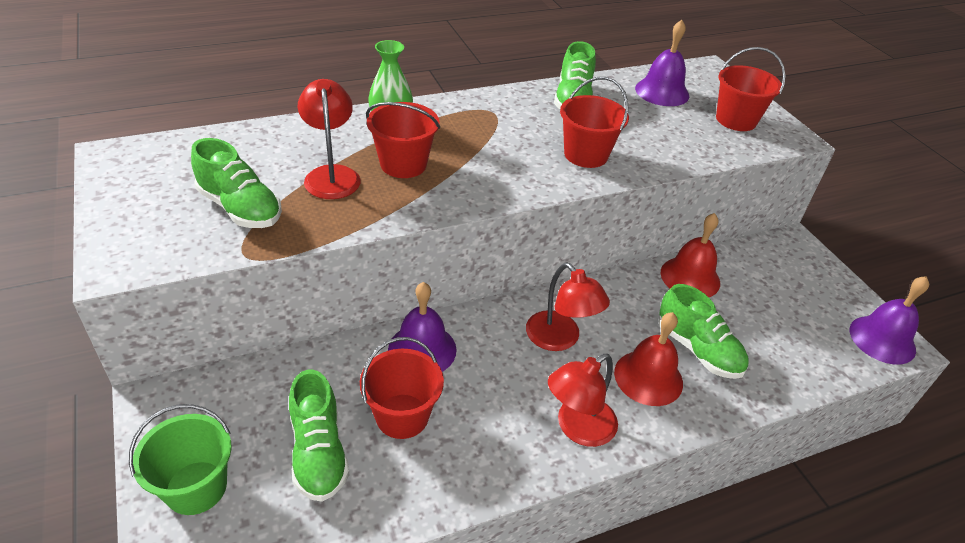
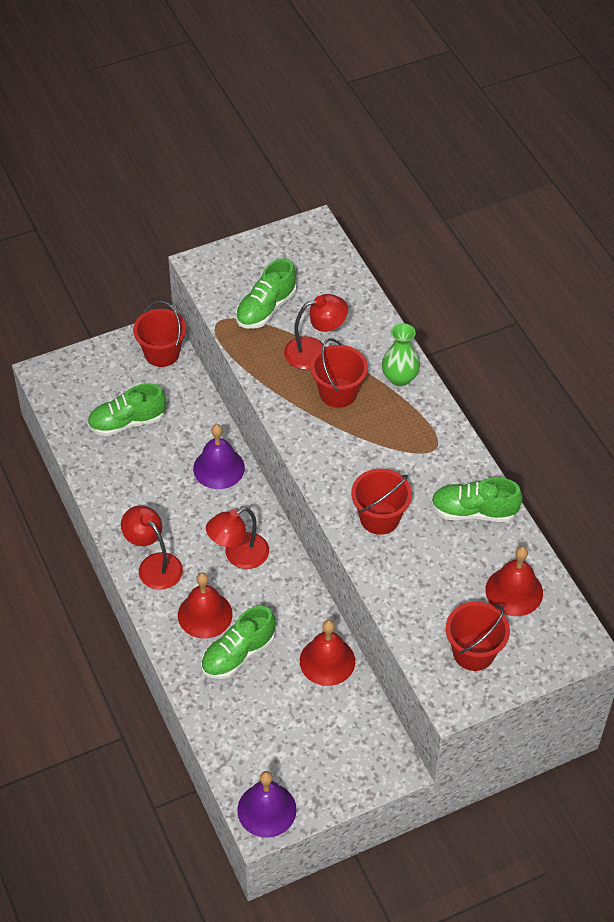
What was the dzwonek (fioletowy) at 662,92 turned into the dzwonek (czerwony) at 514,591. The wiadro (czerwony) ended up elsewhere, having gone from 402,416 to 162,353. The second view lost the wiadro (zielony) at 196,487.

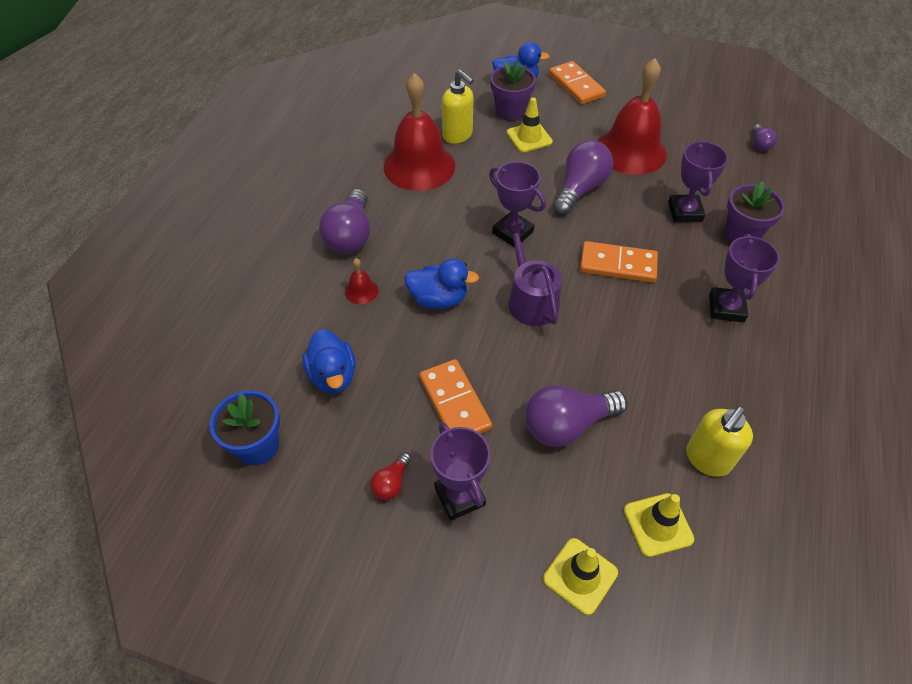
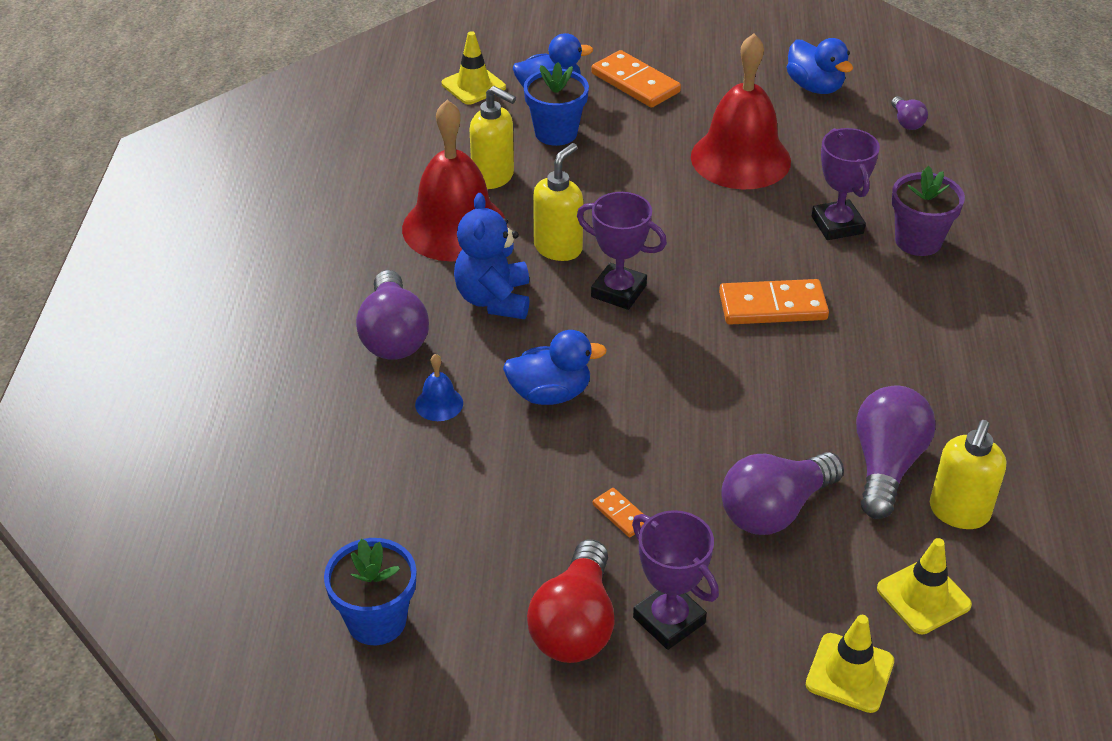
What was the doniczka (fioletowy) at 510,111 turned into the doniczka (niebieski) at 556,133. The pachołek (żółty) ended up elsewhere, having gone from 529,137 to 473,86. The żarówka (fioletowy) ended up elsewhere, having gone from 580,189 to 886,465. The second view lost the konewka (fioletowy) at 530,299. The second view lost the puchar (fioletowy) at 726,308. What was the dzwonek (czerwony) at 361,291 turned into the dzwonek (niebieski) at 439,403. The kaczka (niebieski) ended up elsewhere, having gone from 333,376 to 815,87. The size of the kostka domina (pomarańczowy) at 455,403 changed by a factor of 0.49. The size of the żarówka (czerwony) at 391,483 changed by a factor of 2.02. The second view gained the dozownik mydła (żółty) at 558,248. The second view gained the miś (niebieski) at 494,299.

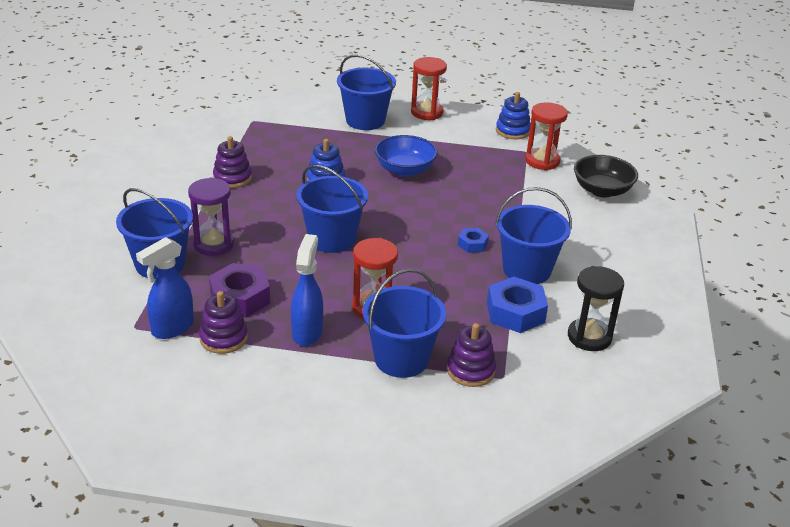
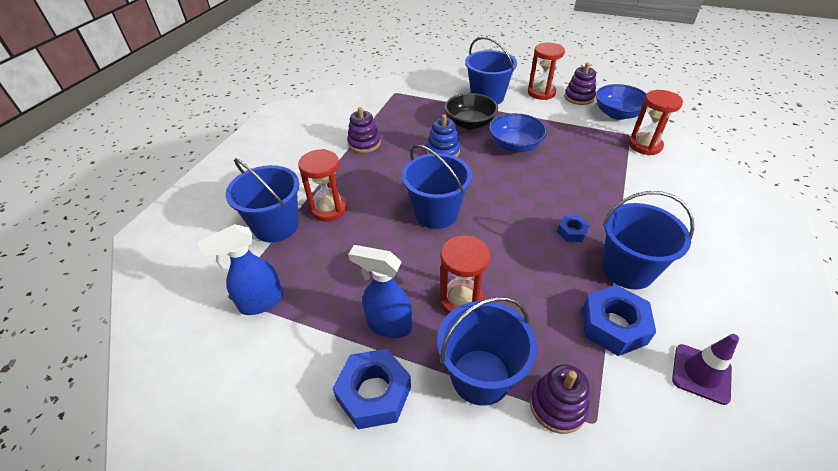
Where the zabawka nakładanka (niebieski) stood at 512,131, the miska (niebieski) came to stand at 617,114. The miska (czarny) ended up elsewhere, having gone from 602,190 to 470,123. What was the klepsydra (fioletowy) at 213,244 turned into the klepsydra (czerwony) at 328,209. The spryskiwacz (niebieski) at 307,332 ended up facing another way, 90 degrees counterclockwise from before. The second view lost the nakrętka (fioletowy) at 240,298. Where the klepsydra (czarny) stood at 589,337, the pachołek (fioletowy) came to stand at 701,373. The zabawka nakładanka (fioletowy) ended up elsewhere, having gone from 223,338 to 579,97. The second view gained the nakrętka (niebieski) at 374,393.

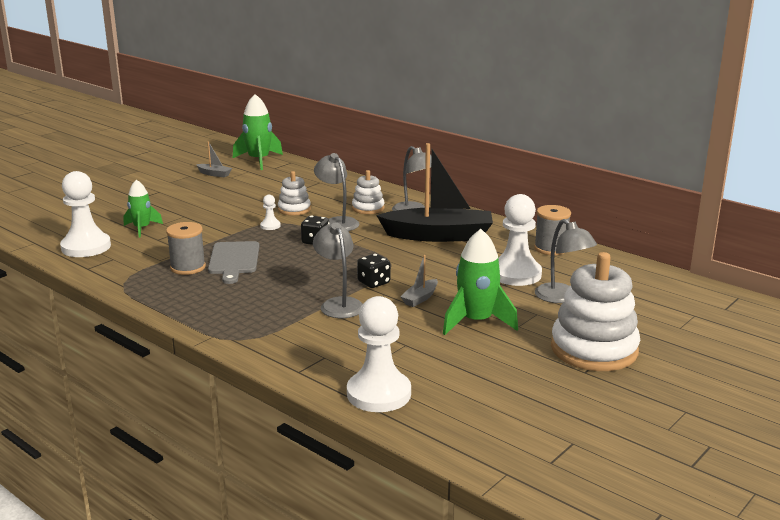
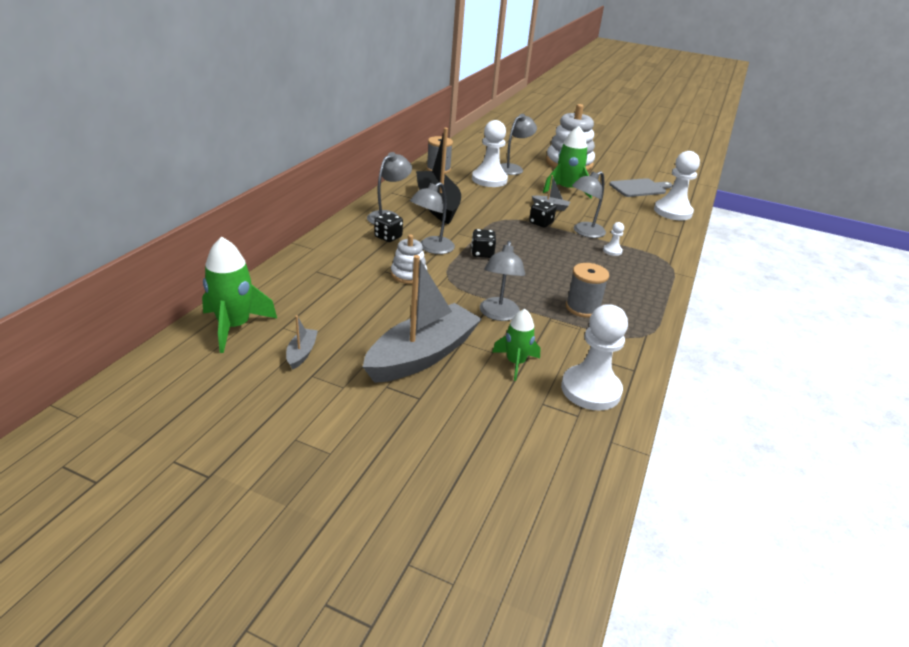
Where the zabawka nakładanka (biały) stood at 368,208, the kostka do gry (czarny) came to stand at 388,237. The pionek (biały) ended up elsewhere, having gone from 270,226 to 612,251. The deska do krojenia (szary) ended up elsewhere, having gone from 234,260 to 639,188. The second view gained the lampka (szary) at 498,315. The second view gained the łódka (szary) at 422,355.

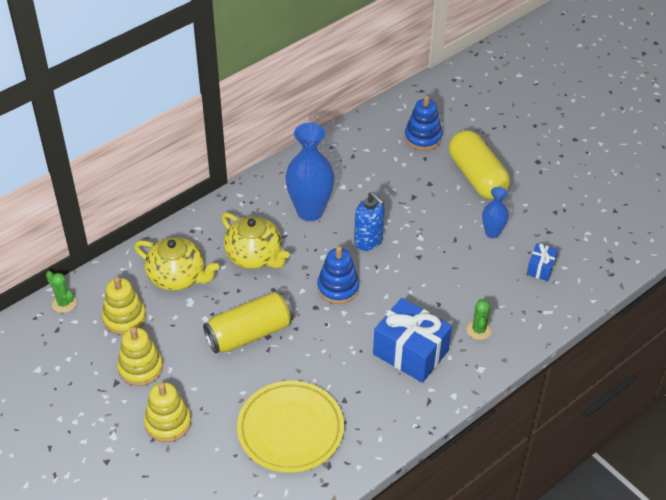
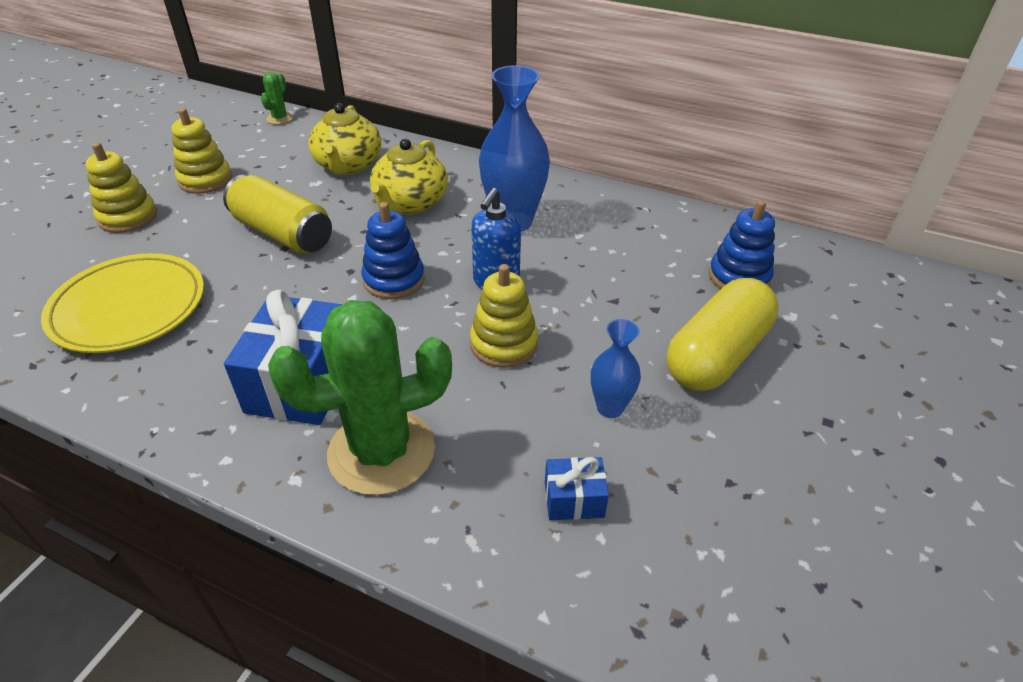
The zabawka nakładanka (żółty) ended up elsewhere, having gone from 124,318 to 504,344. The size of the kaktus (zielony) at 478,330 changed by a factor of 2.34.

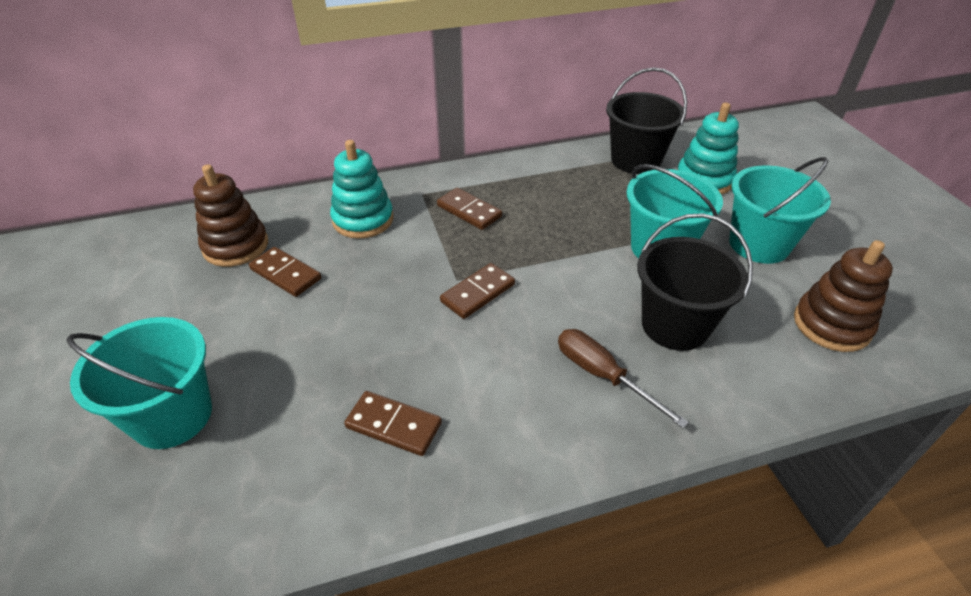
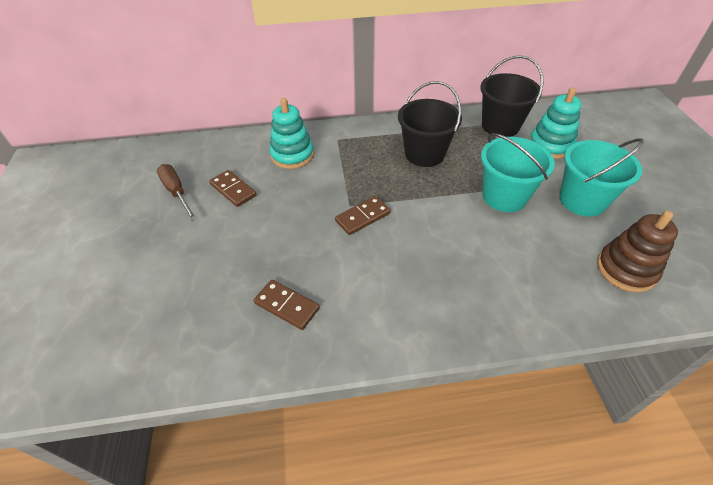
The second view lost the zabawka nakładanka (brązowy) at 236,246. The second view lost the kostka domina (brązowy) at 469,211. The wiadro (czarny) ended up elsewhere, having gone from 675,325 to 424,154. The second view lost the wiadro (turkusowy) at 172,416. The śrubokręt (brązowy) ended up elsewhere, having gone from 602,375 to 177,192.

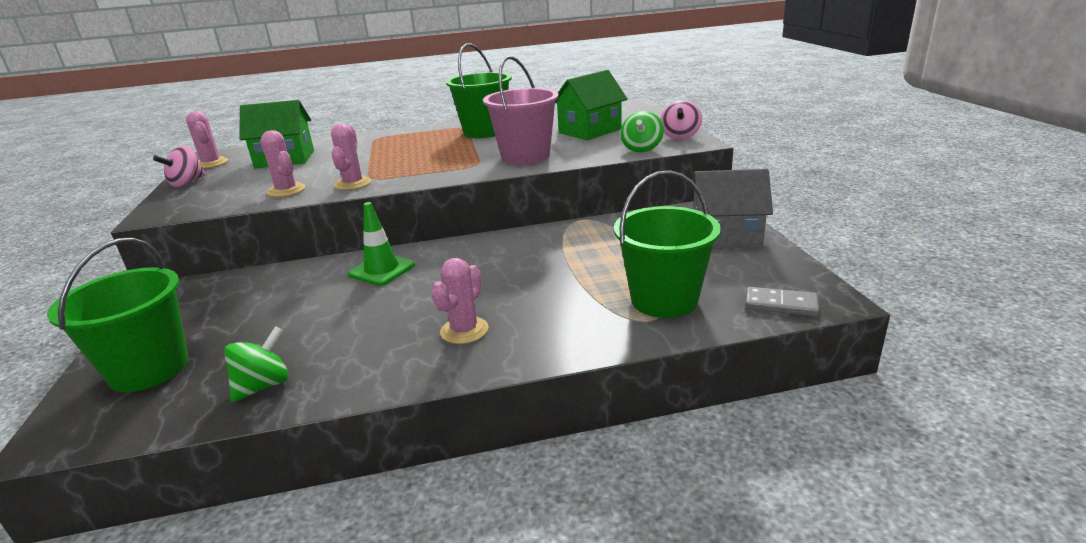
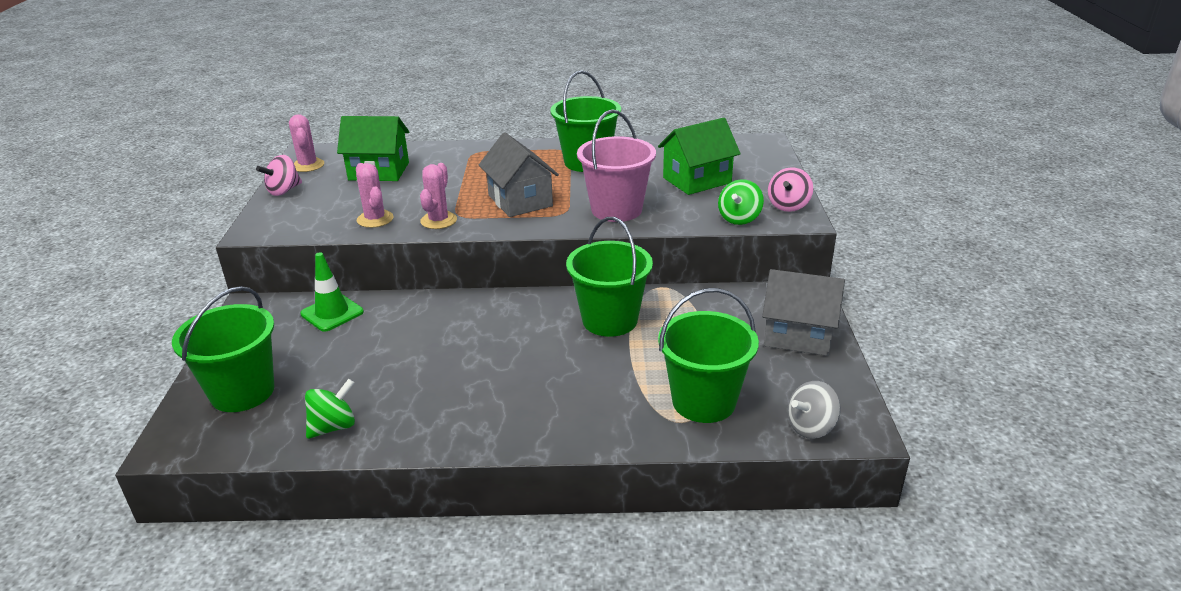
The pachołek (zielony) ended up elsewhere, having gone from 382,270 to 332,313. The second view lost the kaktus (różowy) at 464,330. Where the kostka domina (szary) stood at 781,304, the bączek (szary) came to stand at 811,427. The second view gained the domek (szary) at 520,201. The second view gained the wiadro (zielony) at 610,320.

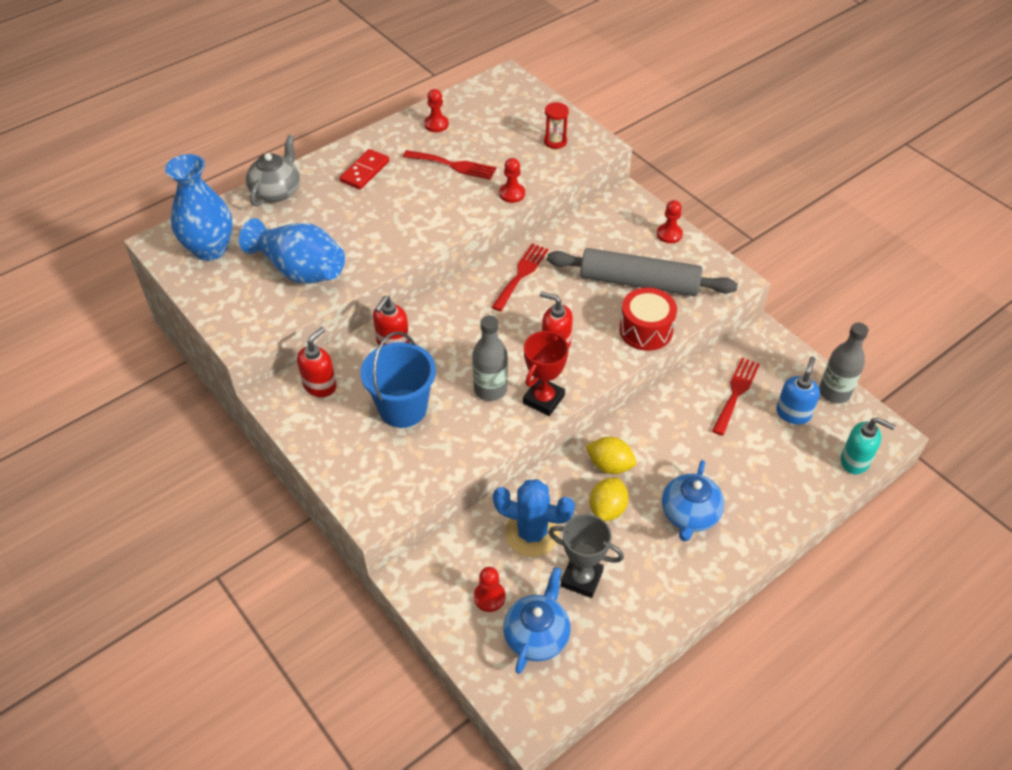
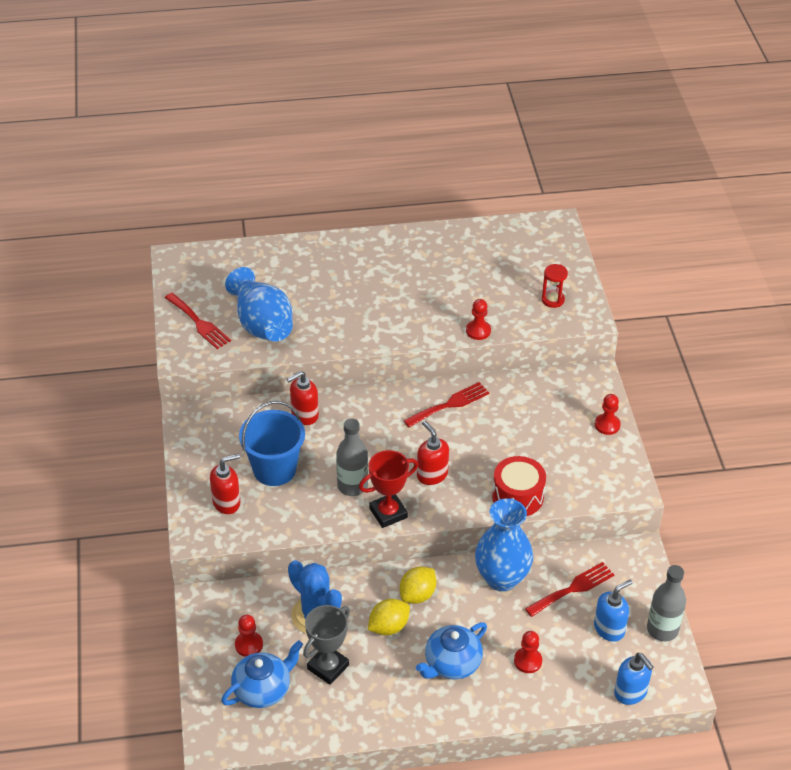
The pionek (czerwony) ended up elsewhere, having gone from 436,124 to 527,661. The second view lost the imbryk (szary) at 276,191. The second view lost the kostka domina (czerwony) at 365,171. The widelec (czerwony) ended up elsewhere, having gone from 453,165 to 199,323. The wazon (niebieski) ended up elsewhere, having gone from 210,249 to 501,578. The second view lost the wałek do ciasta (szary) at 639,282. The dozownik mydła (czerwony) ended up elsewhere, having gone from 320,385 to 227,502. What was the dozownik mydła (turkusowy) at 855,461 turned into the dozownik mydła (niebieski) at 630,693. The cytryna (żółty) at 609,465 ended up facing another way, 75 degrees clockwise from before. The puchar (szary) at 581,578 ended up facing another way, 75 degrees clockwise from before.

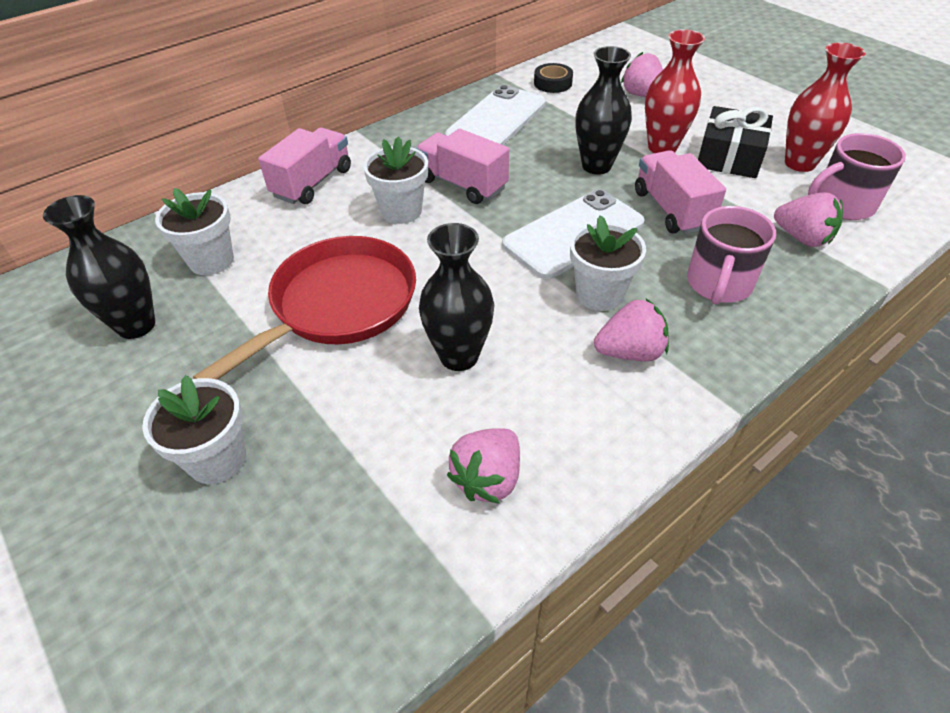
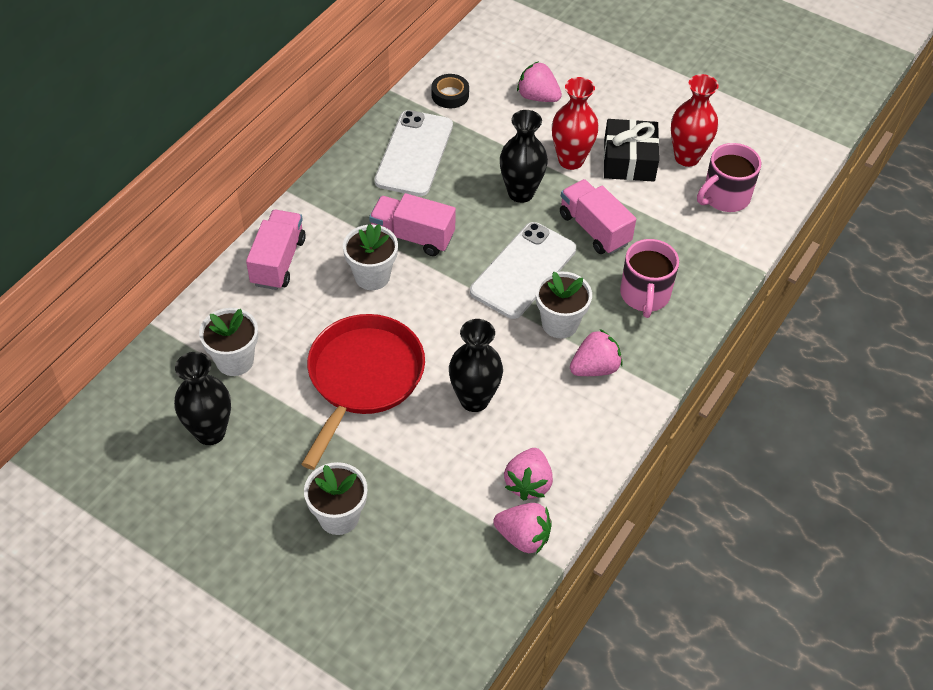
The truskawka (różowy) ended up elsewhere, having gone from 802,238 to 523,537.

